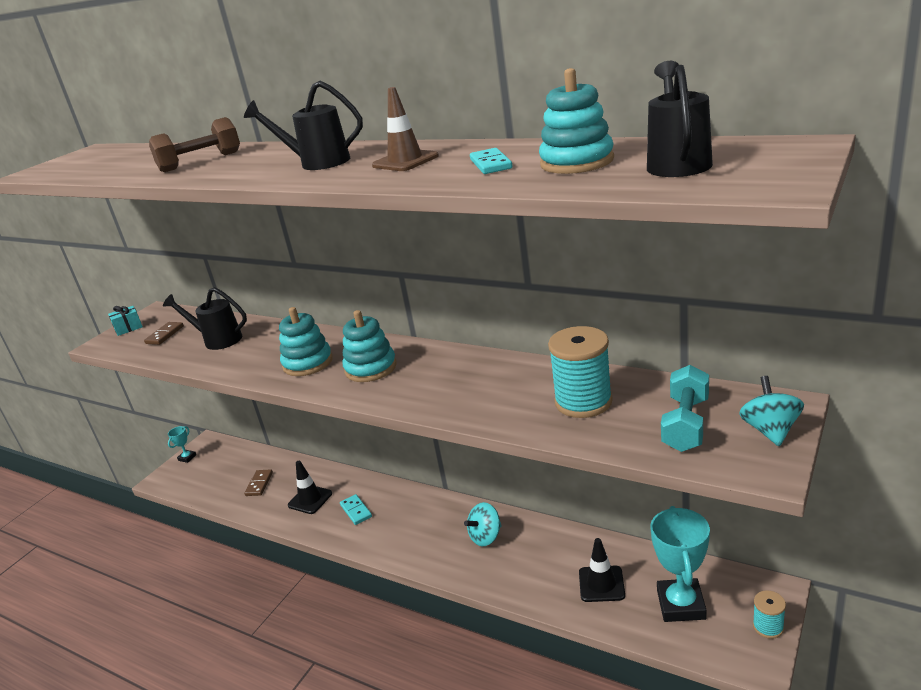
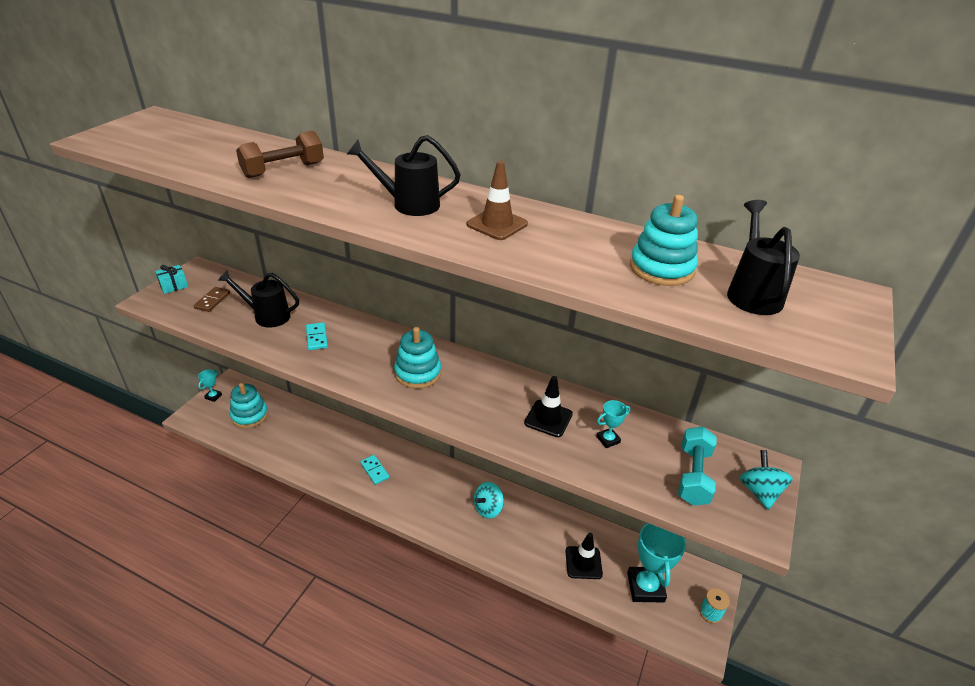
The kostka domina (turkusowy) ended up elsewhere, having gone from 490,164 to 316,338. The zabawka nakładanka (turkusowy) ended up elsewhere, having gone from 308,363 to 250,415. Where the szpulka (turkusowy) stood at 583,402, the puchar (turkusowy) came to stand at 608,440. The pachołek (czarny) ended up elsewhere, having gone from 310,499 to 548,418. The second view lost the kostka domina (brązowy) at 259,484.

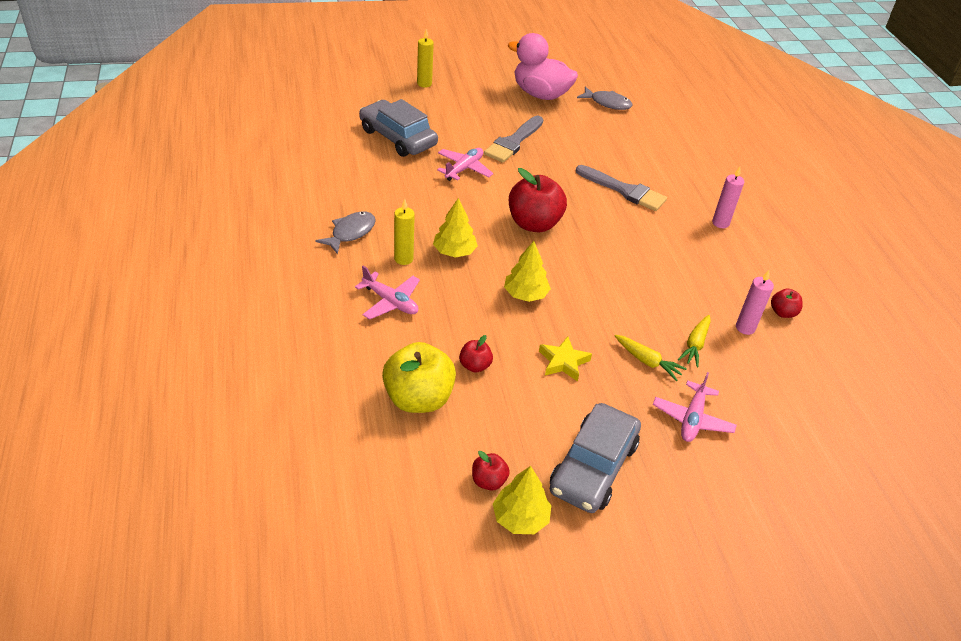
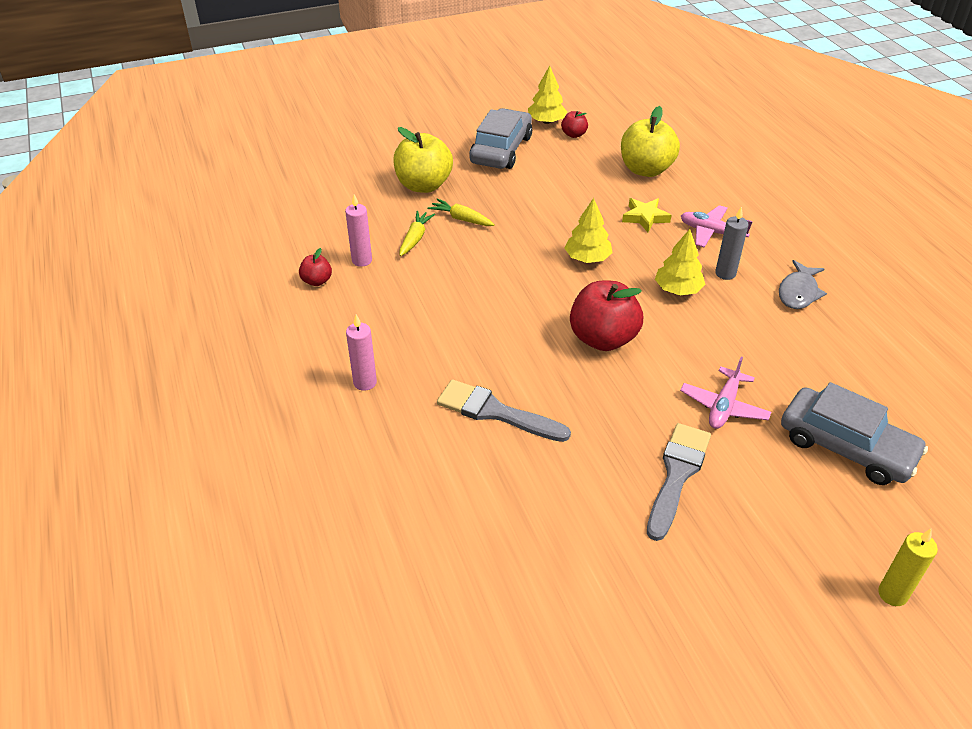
The second view lost the kaczka (różowy) at 540,94. The second view lost the ryba (szary) at 607,103. What was the świeca (żółty) at 403,259 turned into the świeca (szary) at 725,273. The second view lost the jabłko (czerwony) at 475,366. The gwiazda (żółty) ended up elsewhere, having gone from 563,362 to 645,217. Where the samolot (różowy) stood at 692,419, the jabłko (żółty) came to stand at 423,185.

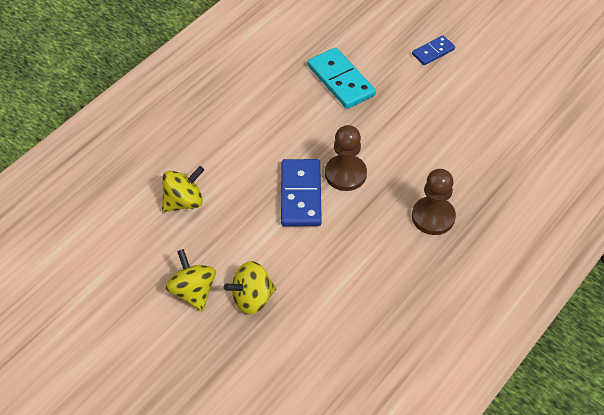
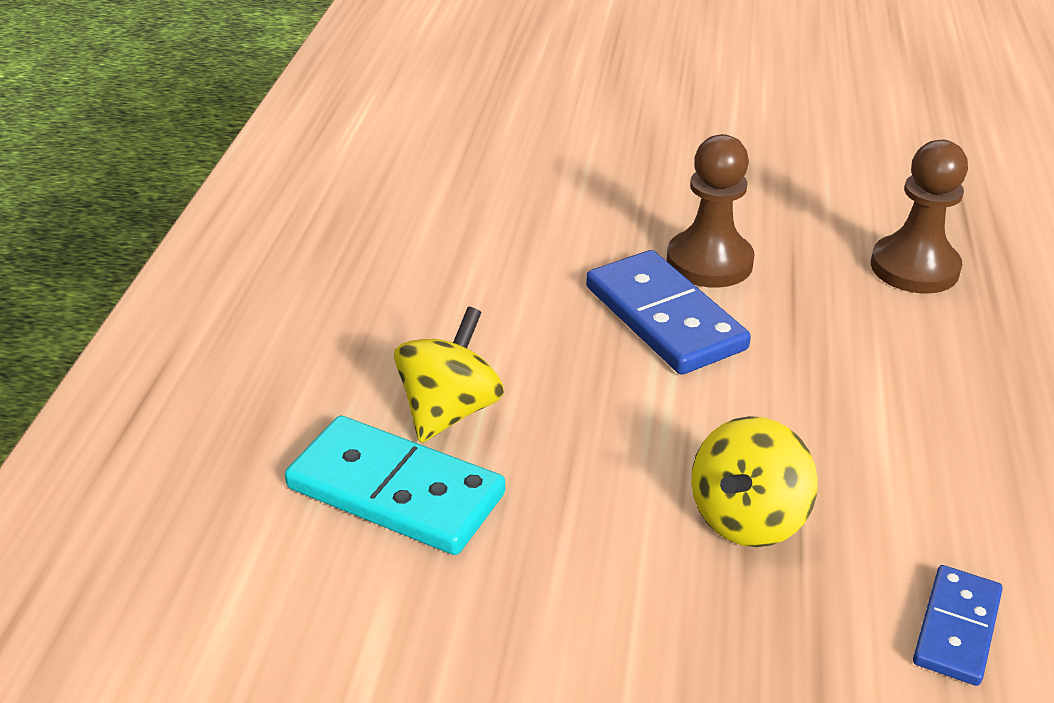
The kostka domina (niebieski) ended up elsewhere, having gone from 433,52 to 957,628. The kostka domina (turkusowy) ended up elsewhere, having gone from 340,80 to 395,491. The second view lost the bączek (żółty) at 193,291.

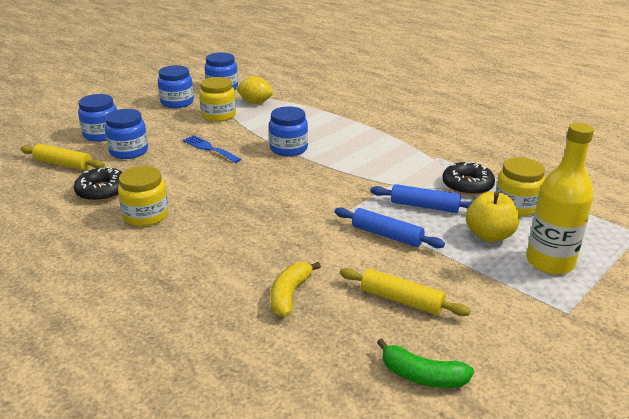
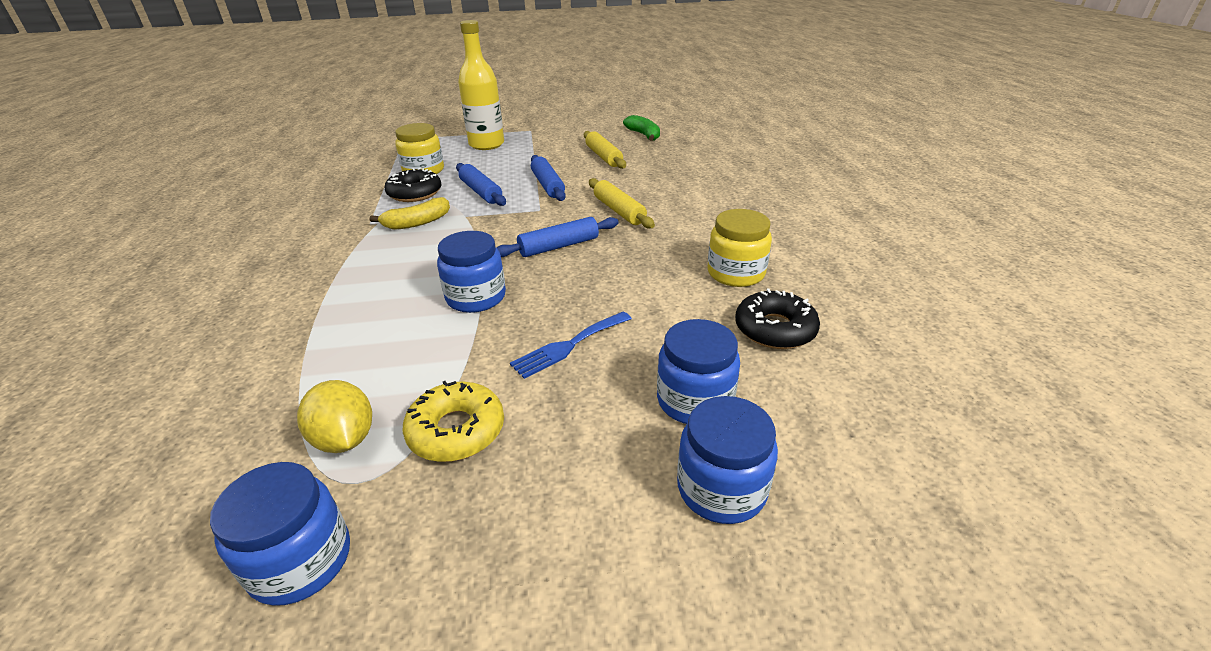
The second view lost the słoik (niebieski) at 177,102. Where the słoik (żółty) stood at 218,115, the donut (żółty) came to stand at 456,430. The widelec (niebieski) at 209,148 ended up facing another way, 60 degrees clockwise from before. The wałek do ciasta (żółty) ended up elsewhere, having gone from 63,164 to 619,211. The second view lost the jabłko (żółty) at 489,235. The banan (żółty) ended up elsewhere, having gone from 289,295 to 417,223. The second view gained the wałek do ciasta (niebieski) at 559,246.

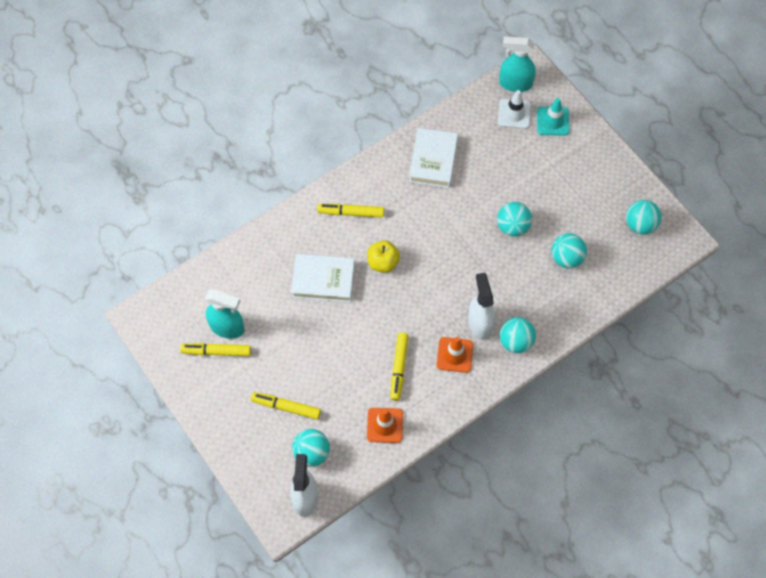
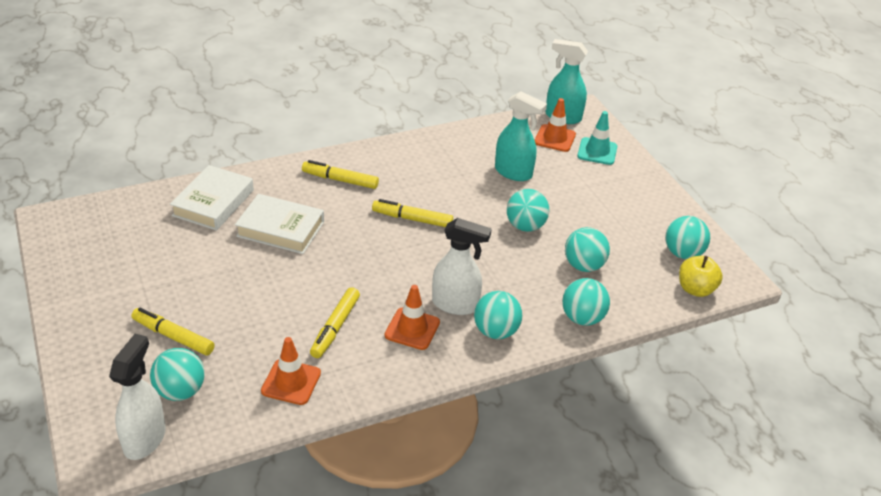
What was the pachołek (biały) at 514,114 turned into the pachołek (pomarańczowy) at 555,138. The książka (biały) ended up elsewhere, having gone from 433,160 to 213,203. The jabłko (żółty) ended up elsewhere, having gone from 383,262 to 695,289. The spryskiwacz (biały) at 480,323 ended up facing another way, 105 degrees clockwise from before. The spryskiwacz (turkusowy) ended up elsewhere, having gone from 227,327 to 513,172. The flamaster (żółty) ended up elsewhere, having gone from 216,351 to 412,219. The second view gained the piłka (turkusowy) at 582,318.

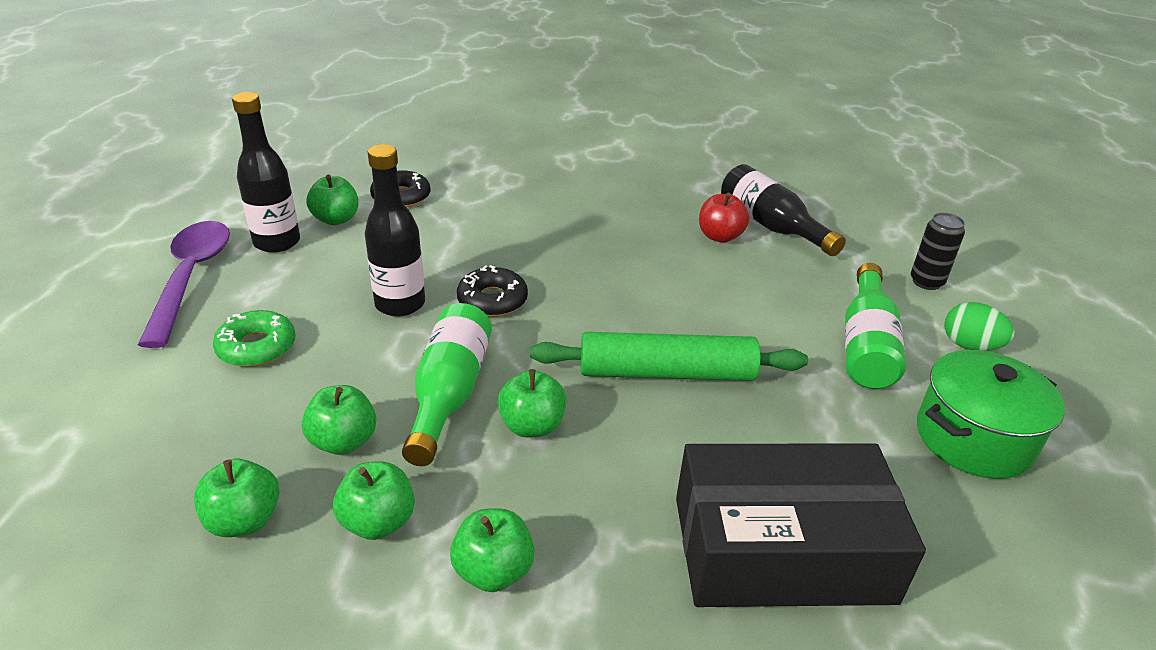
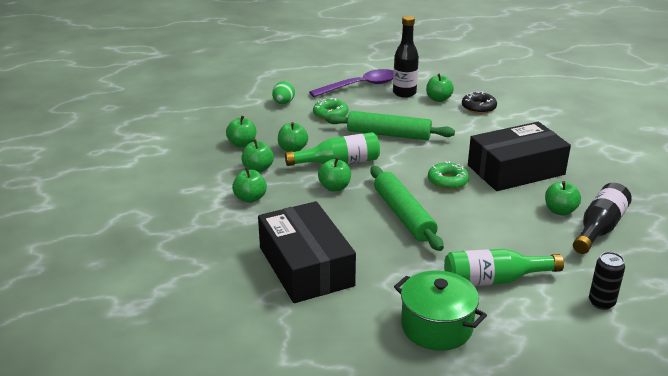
Where the butelka (czarny) stood at 400,304, the wałek do ciasta (zielony) came to stand at 388,134. What was the jabłko (czerwony) at 720,236 turned into the jabłko (zielony) at 560,211. The second view lost the donut (czarny) at 492,300. The jajko (zielony) ended up elsewhere, having gone from 970,346 to 283,103. The second view gained the pudełko (czarny) at 516,170. The second view gained the donut (zielony) at 447,181.

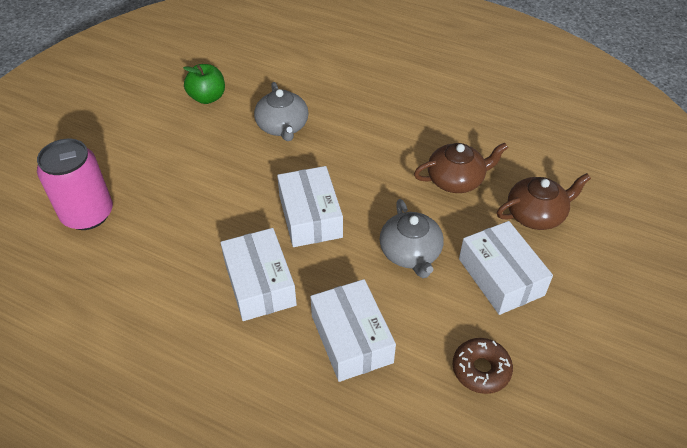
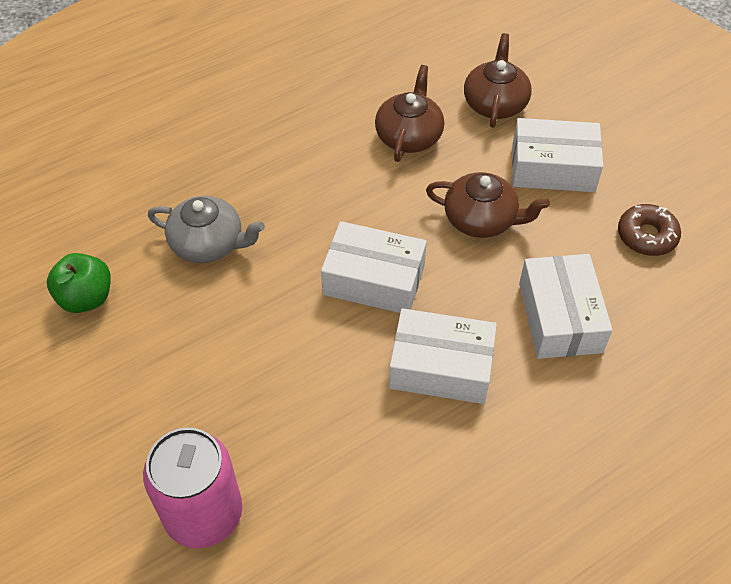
What was the imbryk (szary) at 410,253 turned into the imbryk (brązowy) at 481,219. The pudełko (biały) at 351,339 ended up facing another way, 75 degrees clockwise from before.

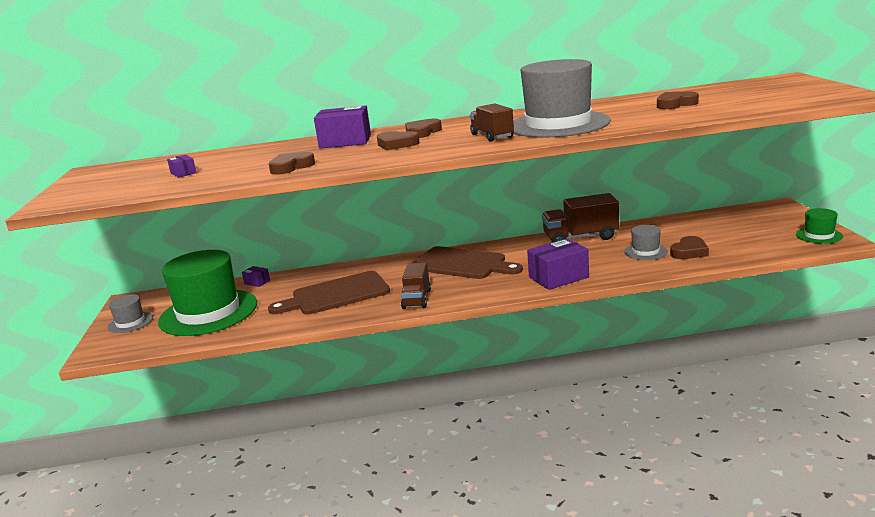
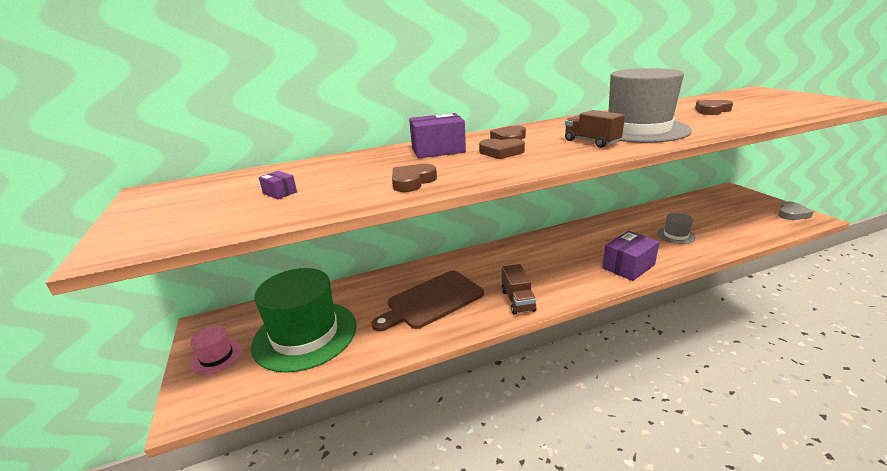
The second view lost the ciężarówka (brązowy) at 580,238. Where the kapelusz (zielony) stood at 819,235, the serce (szary) came to stand at 791,214. The second view lost the serce (brązowy) at 689,252. The second view lost the deska do krojenia (brązowy) at 462,264. The second view lost the pudełko (fioletowy) at 257,282. What was the kapelusz (szary) at 130,322 turned into the kapelusz (różowy) at 216,357.

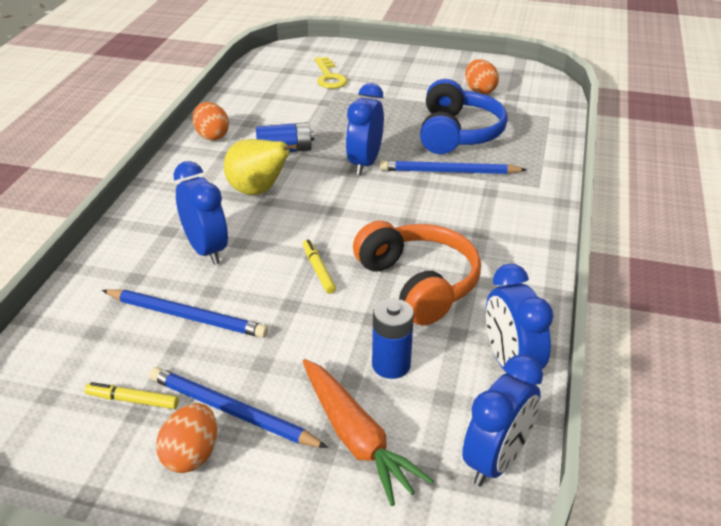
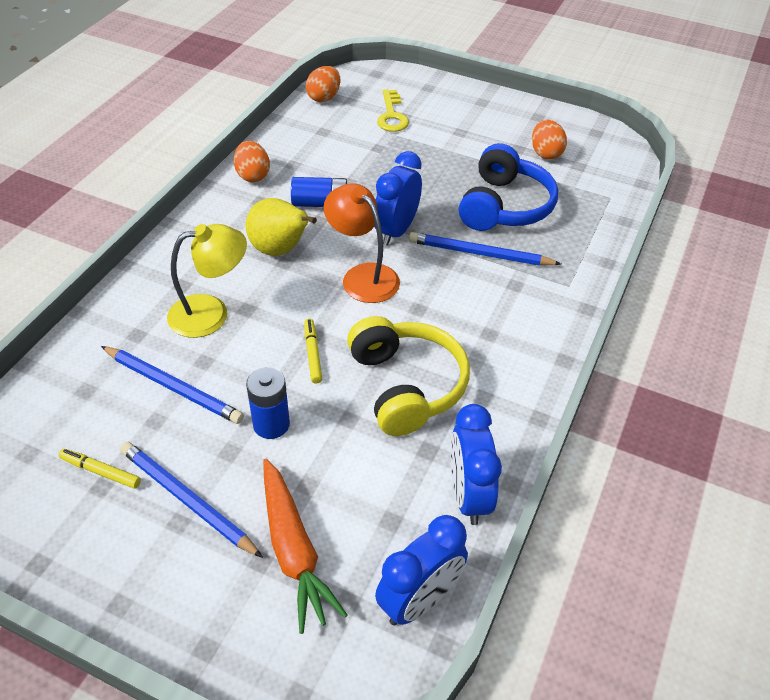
Where the budzik (niebieski) stood at 206,250, the lampka (żółty) came to stand at 211,313. What was the słuchawki (pomarańczowy) at 418,284 turned into the słuchawki (żółty) at 406,386. The bateria (niebieski) ended up elsewhere, having gone from 391,365 to 271,424. The jajko (pomarańczowy) ended up elsewhere, having gone from 191,455 to 324,97. The second view gained the lampka (pomarańczowy) at 363,276.

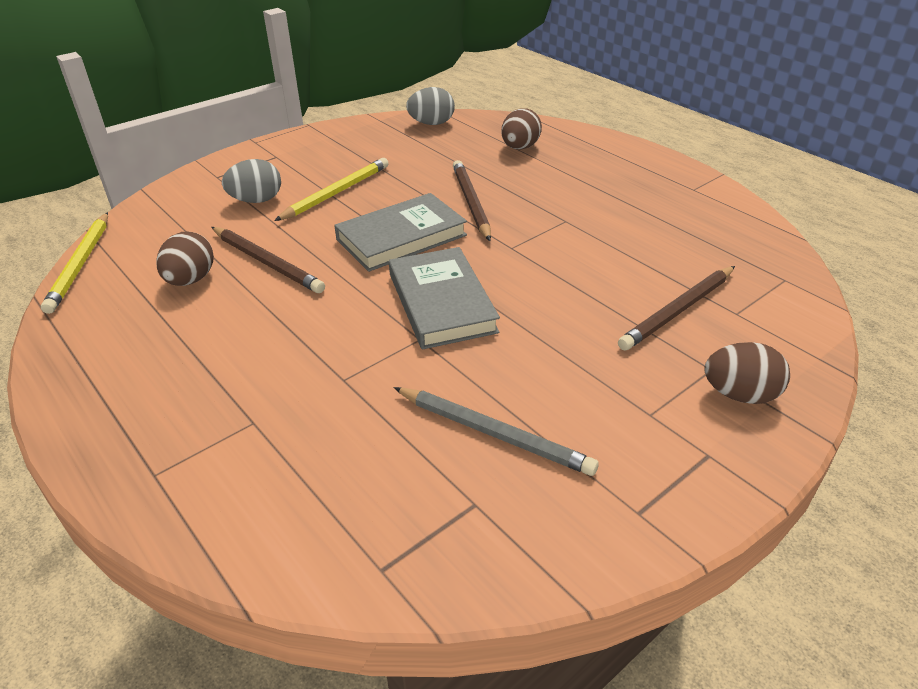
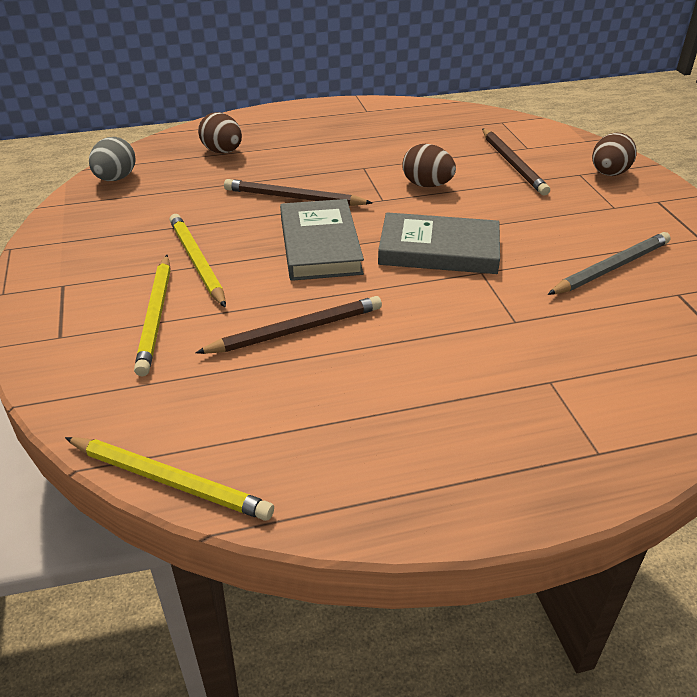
Where the jajko (szary) stood at 256,200, the ołówek (żółty) came to stand at 156,316. The jajko (brązowy) ended up elsewhere, having gone from 190,280 to 427,185.

